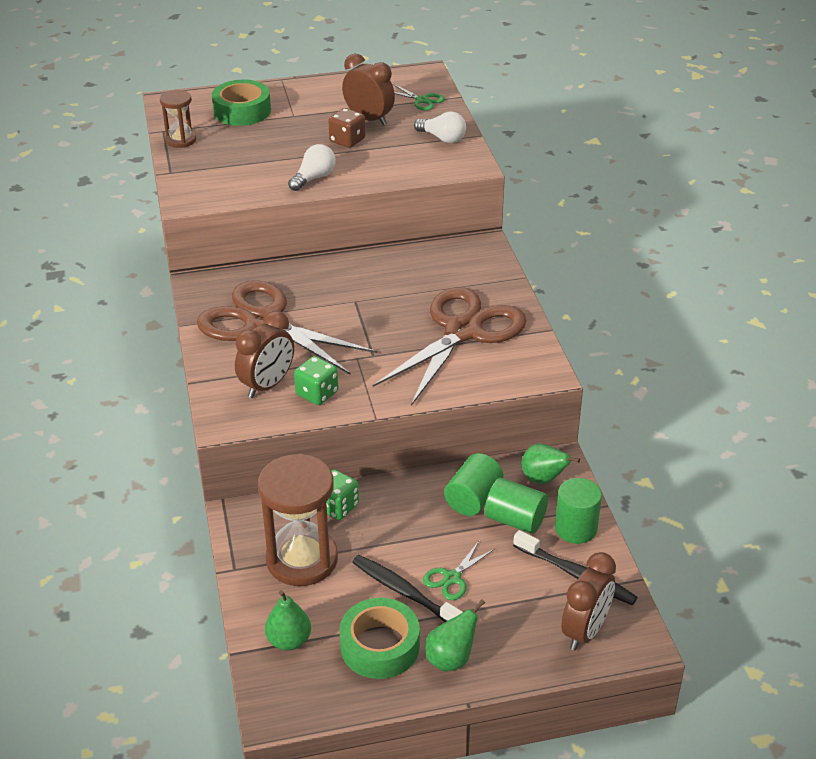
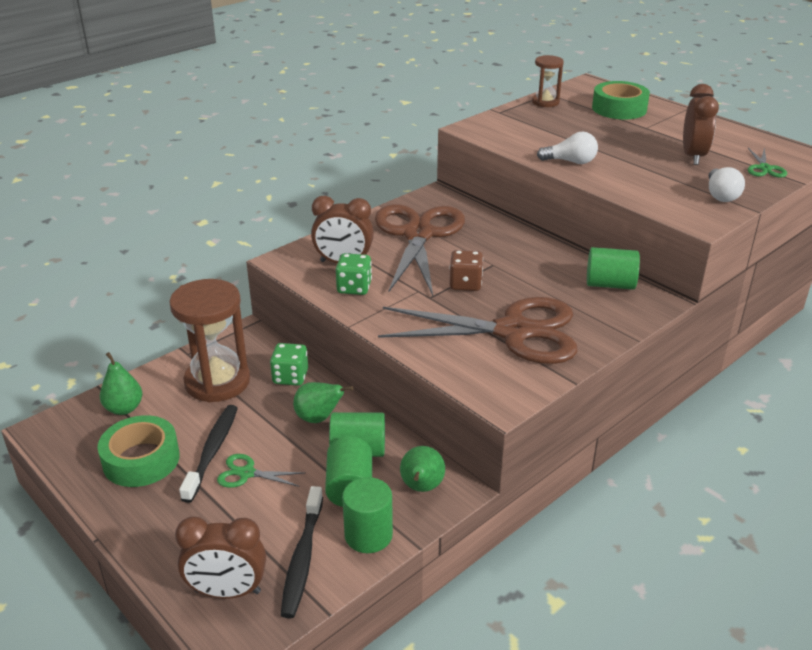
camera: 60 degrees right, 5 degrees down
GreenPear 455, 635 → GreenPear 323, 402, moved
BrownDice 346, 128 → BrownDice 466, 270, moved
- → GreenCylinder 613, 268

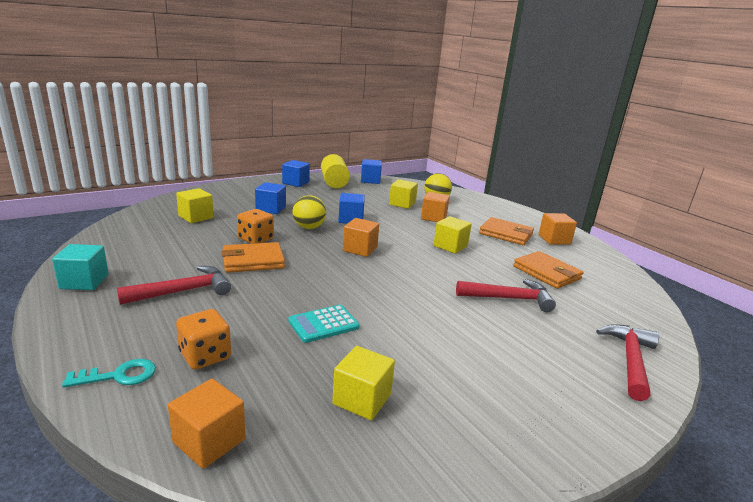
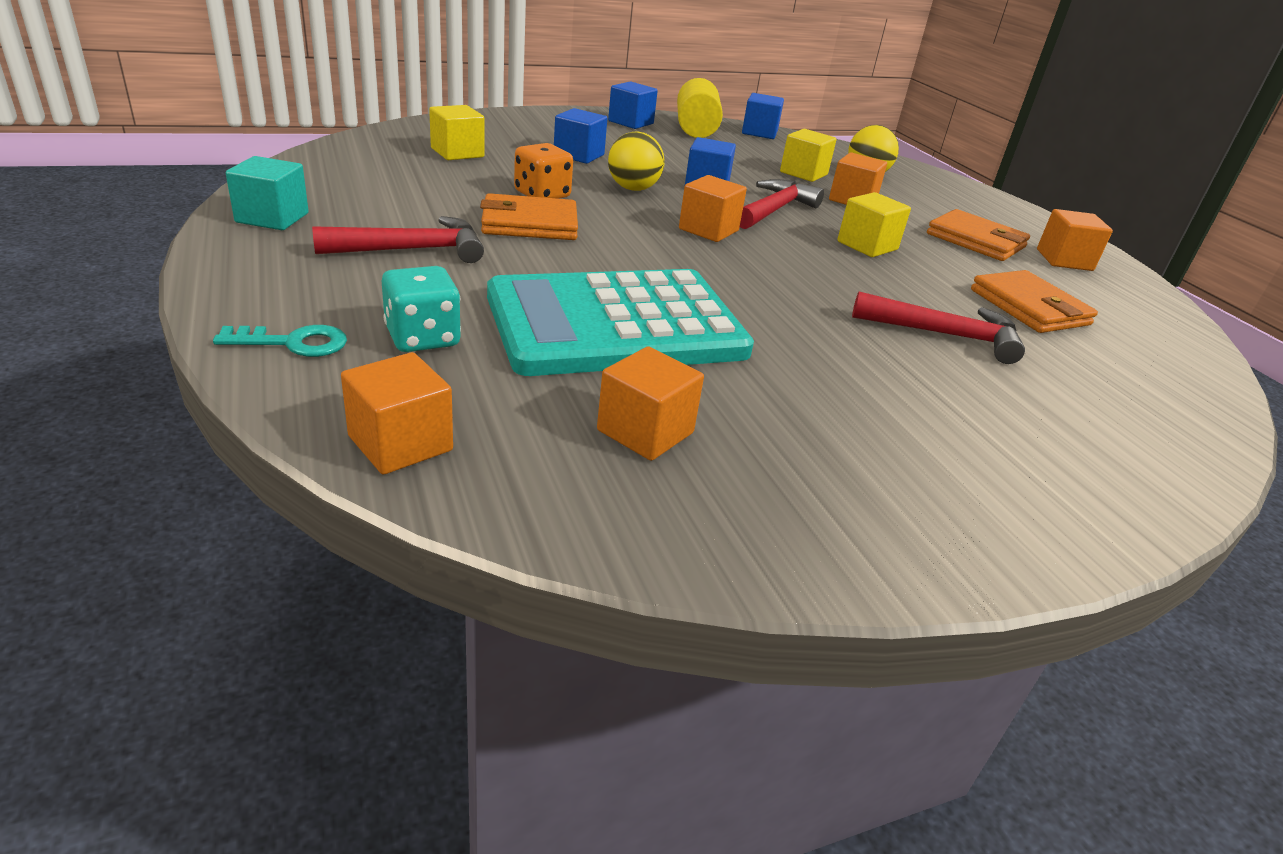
camera: 10 degrees right, 10 degrees up
OrangeDice 203, 339 → TurquoiseDice 421, 309
TurquoiseCalculator 324, 324 → TurquoiseCalculator 620, 322, x2.39
YellowCube 363, 383 → OrangeCube 650, 403
RedHammer 627, 362 → RedHammer 782, 204, moved

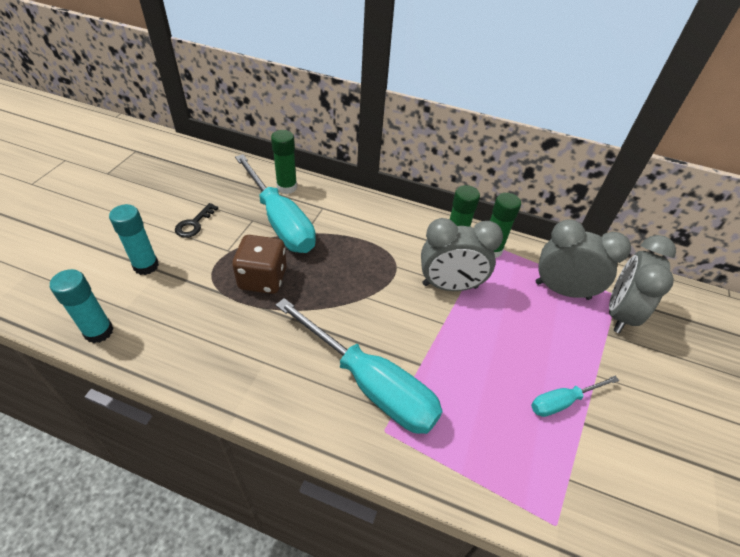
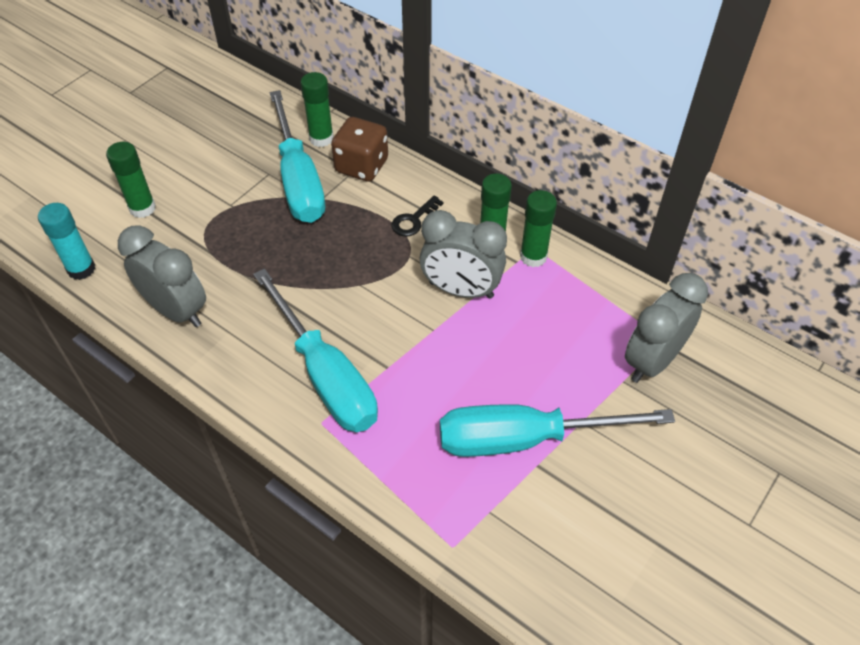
camera: 20 degrees right, 5 degrees up
TurquoiseGlueStick 134, 239 → GreenGlueStick 131, 180
GreyClock 583, 259 → GreyClock 162, 276, moved
BrownDice 259, 264 → BrownDice 359, 149, moved
BlackKey 196, 220 → BlackKey 417, 216, moved
TurquoiseScrewdriver 575, 396 → TurquoiseScrewdriver 557, 430, x2.04

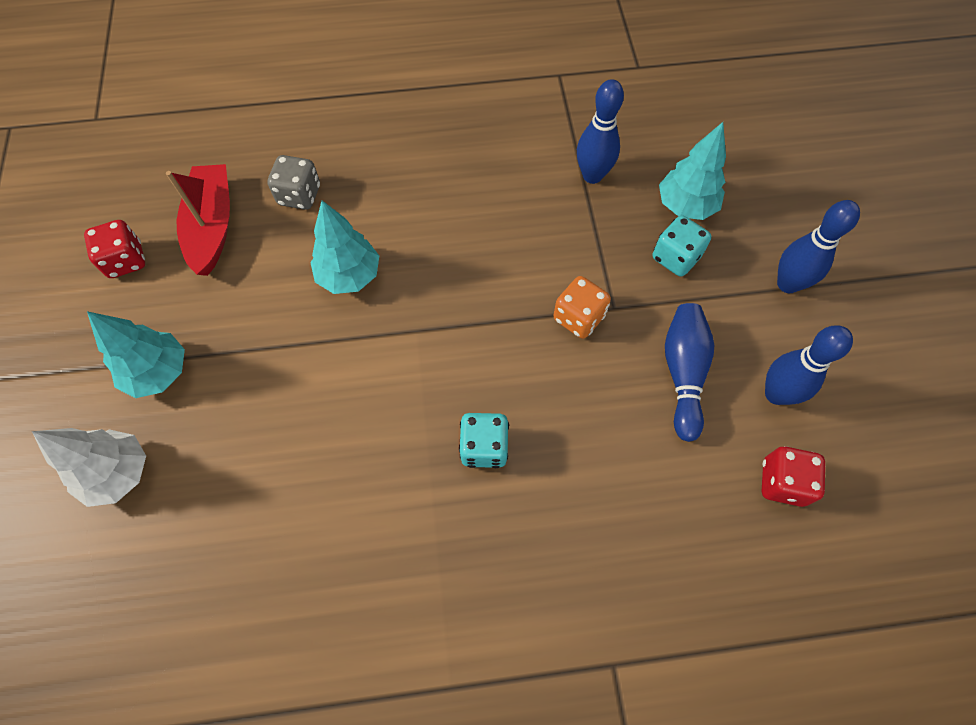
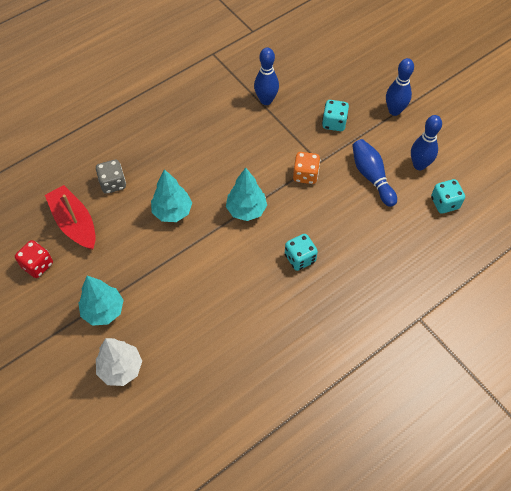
camera: 30 degrees left, 5 degrees down
TurquoiseTree 692, 171 → TurquoiseTree 246, 194, moved
RedDice 793, 476 → TurquoiseDice 448, 196

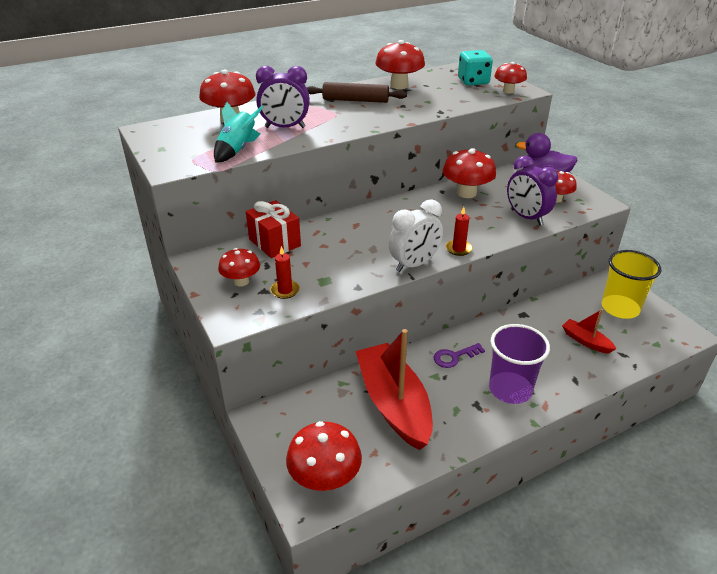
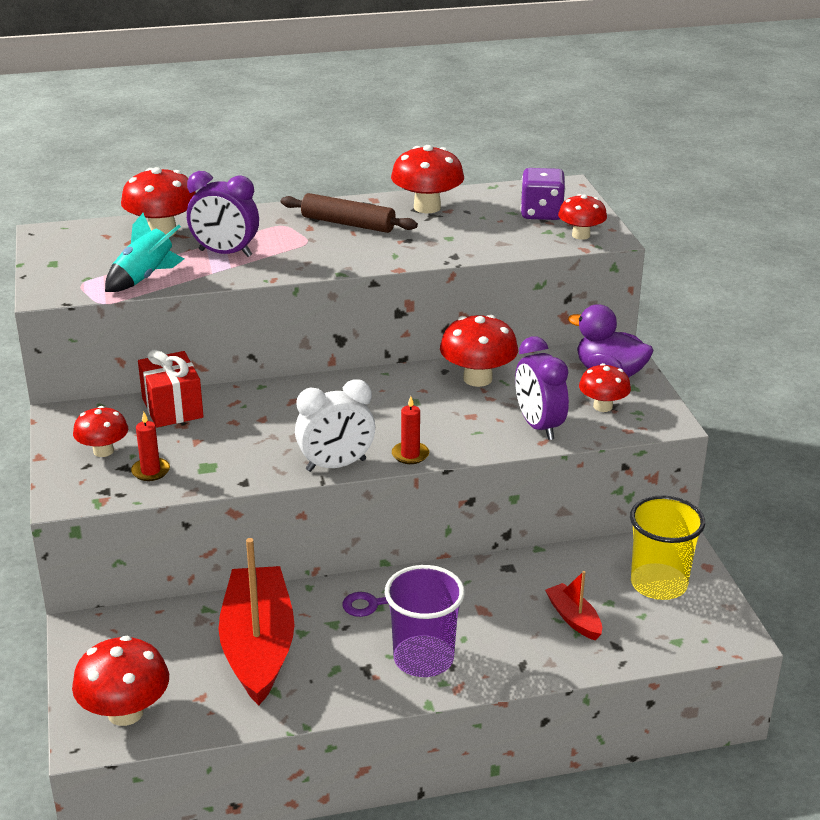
camera: 15 degrees right, 5 degrees down
TurquoiseDice 475, 67 → PurpleDice 542, 194

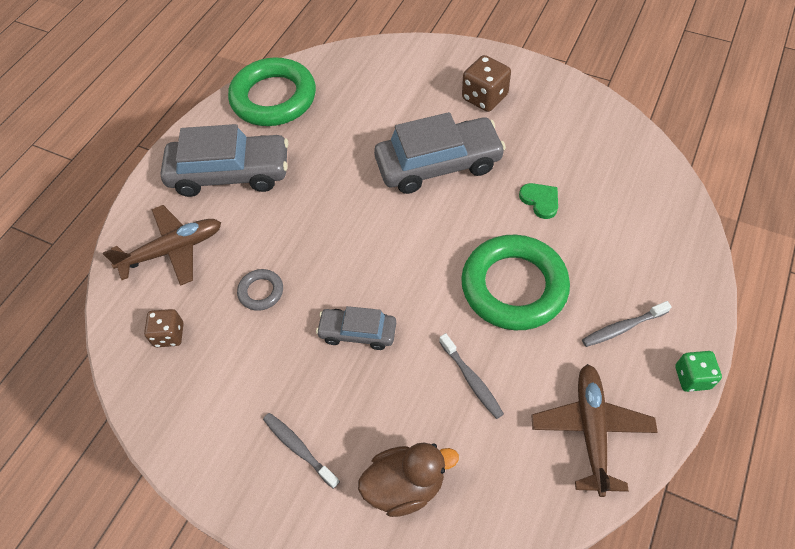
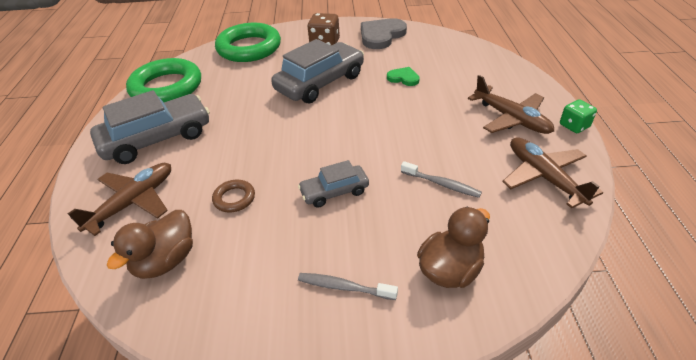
camera: 30 degrees left, 15 degrees down
BrownDice 163, 328 → BrownDuck 150, 244
GreyRing 260, 290 → BrownRing 233, 196
GreenRing 515, 282 → GreenRing 248, 42, moved
- → GreyHeart 384, 33
GreyToothbrush 627, 324 → BrownPlane 511, 104

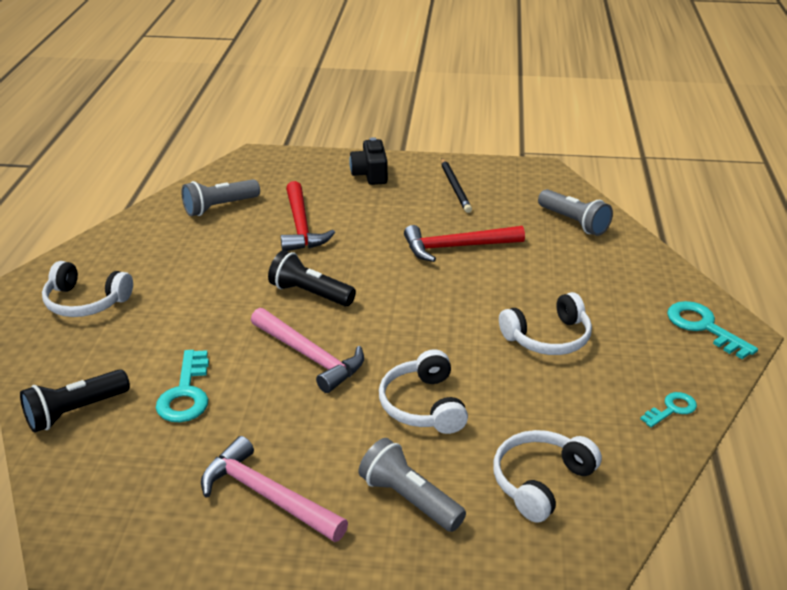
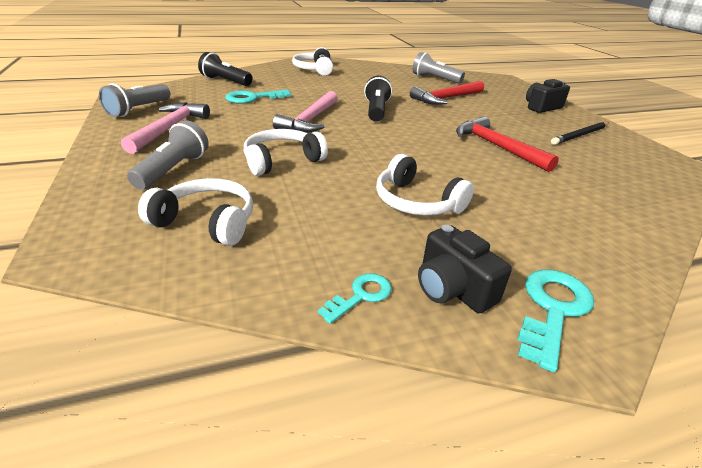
camera: 65 degrees right, 0 degrees up
GreyFlashlight 575, 212 → GreyFlashlight 134, 100, moved
TurquoiseKey 668, 409 → TurquoiseKey 355, 298, 75 degrees counterclockwise
- → BlackCamera 465, 269

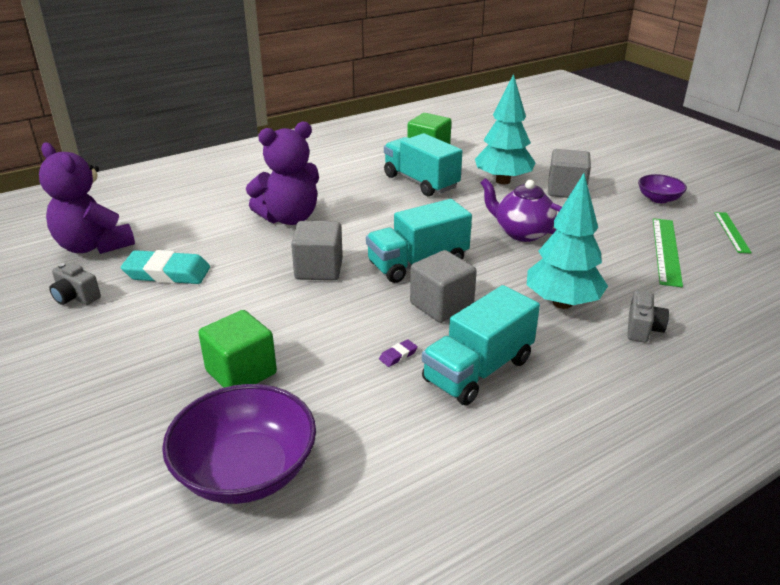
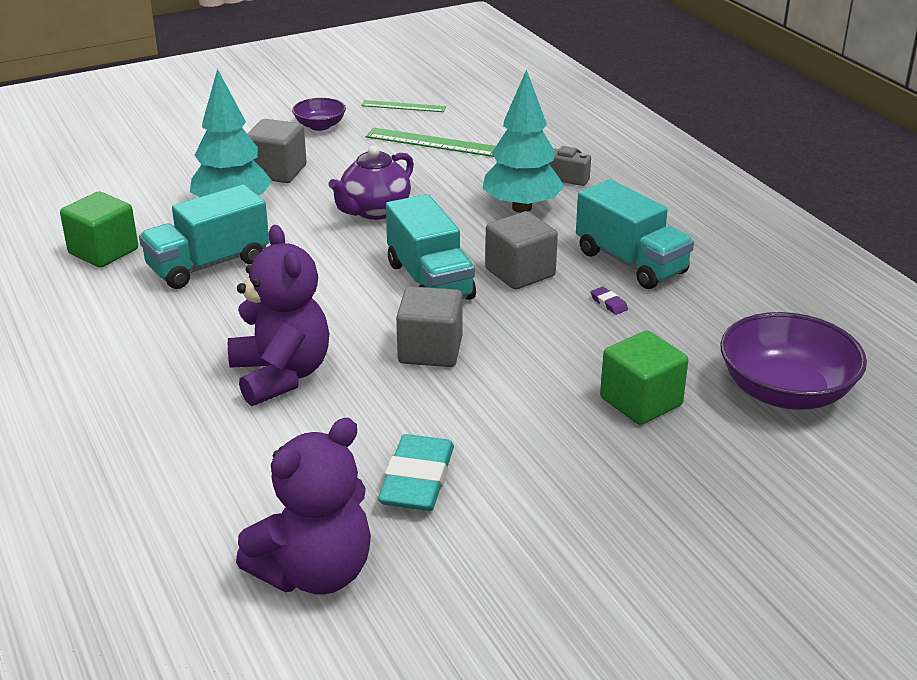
camera: 85 degrees left, 0 degrees up
GreyCamera 75, 284 → -

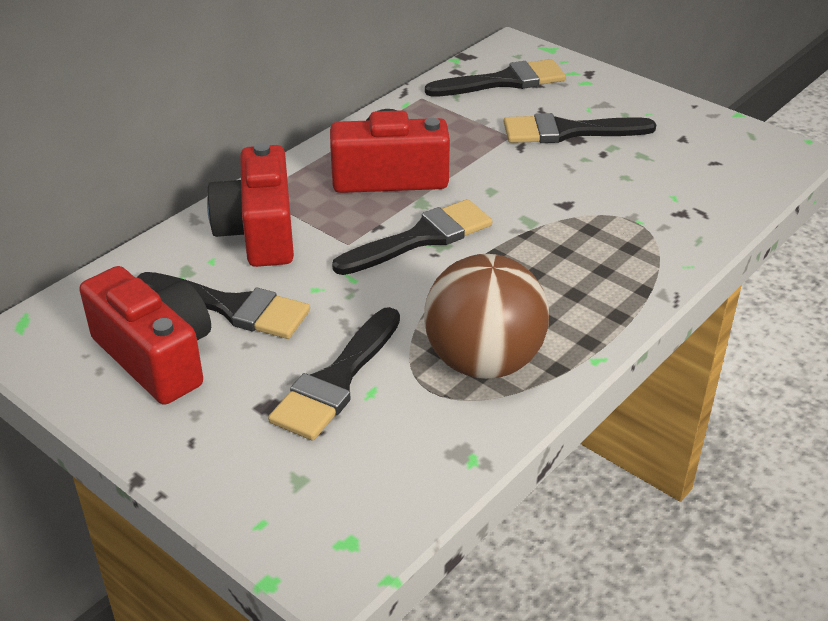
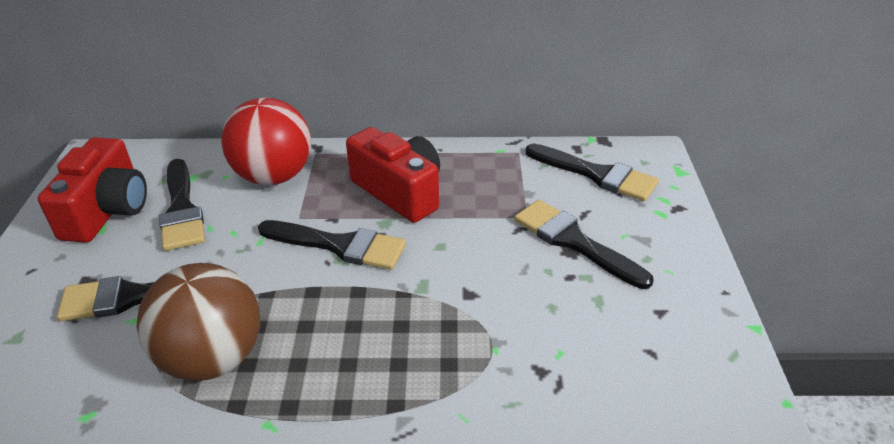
camera: 50 degrees right, 0 degrees up
RedCamera 250, 205 → RedBall 266, 141

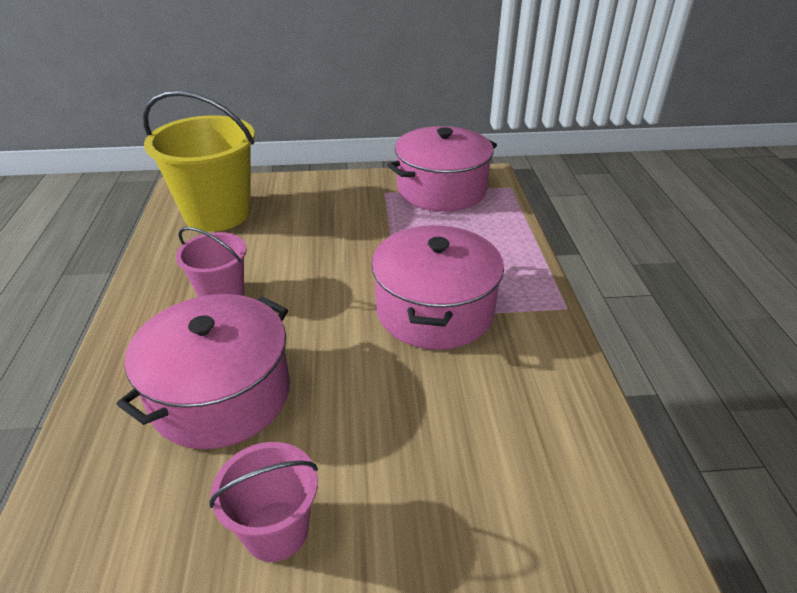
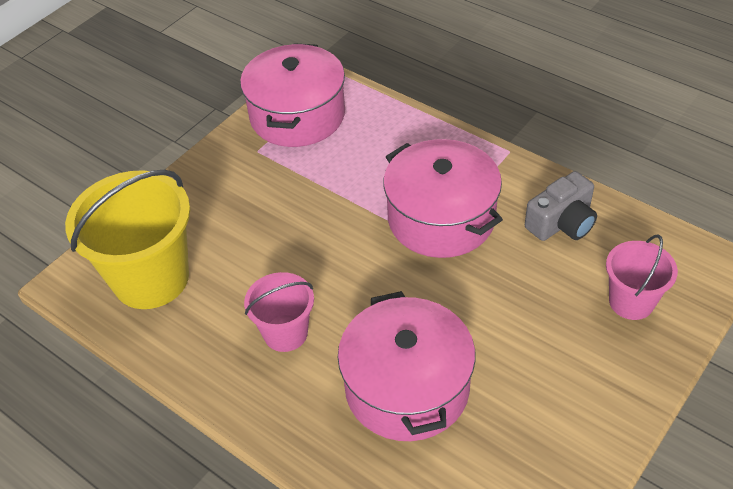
camera: 45 degrees left, 10 degrees up
- → GreyCamera 561, 206
PinkBucket 263, 502 → PinkBucket 642, 277, moved

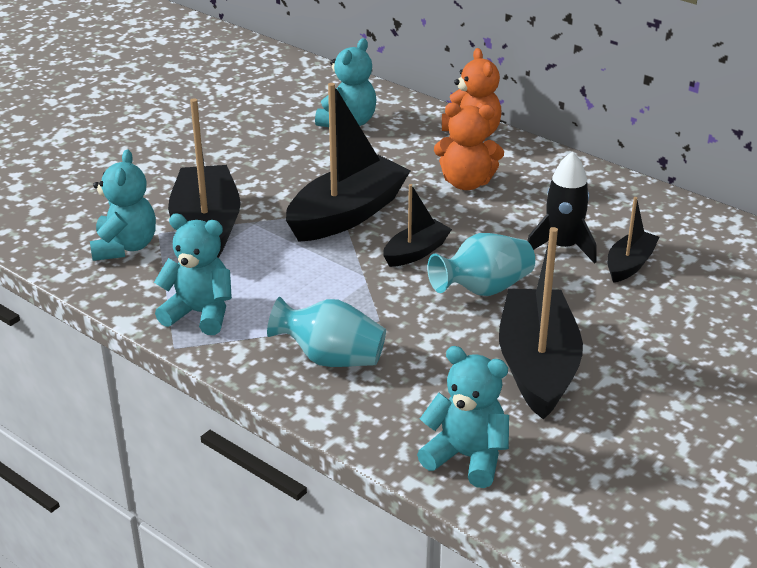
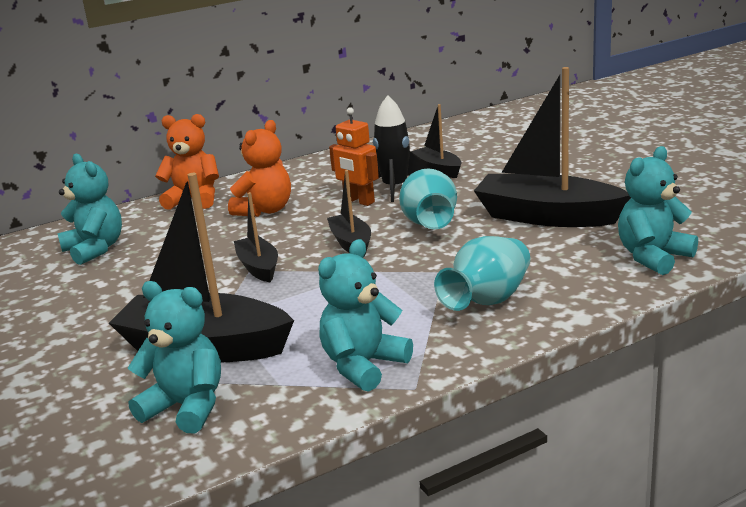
camera: 65 degrees left, 10 degrees down
BlackBoat 348, 162 → BlackBoat 256, 237, x0.53
- → OrangeRobot 354, 156

